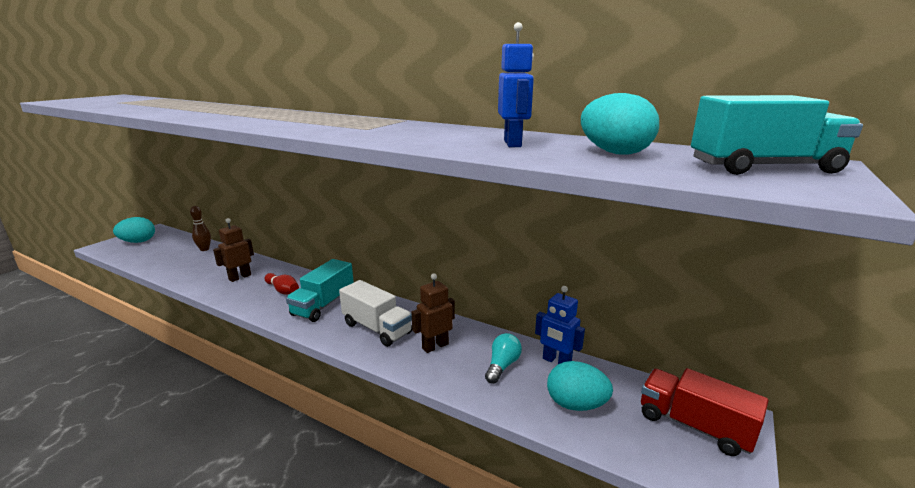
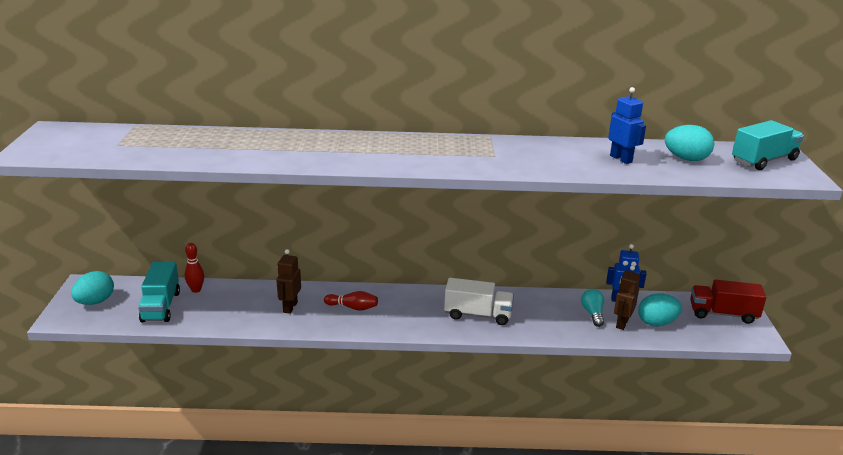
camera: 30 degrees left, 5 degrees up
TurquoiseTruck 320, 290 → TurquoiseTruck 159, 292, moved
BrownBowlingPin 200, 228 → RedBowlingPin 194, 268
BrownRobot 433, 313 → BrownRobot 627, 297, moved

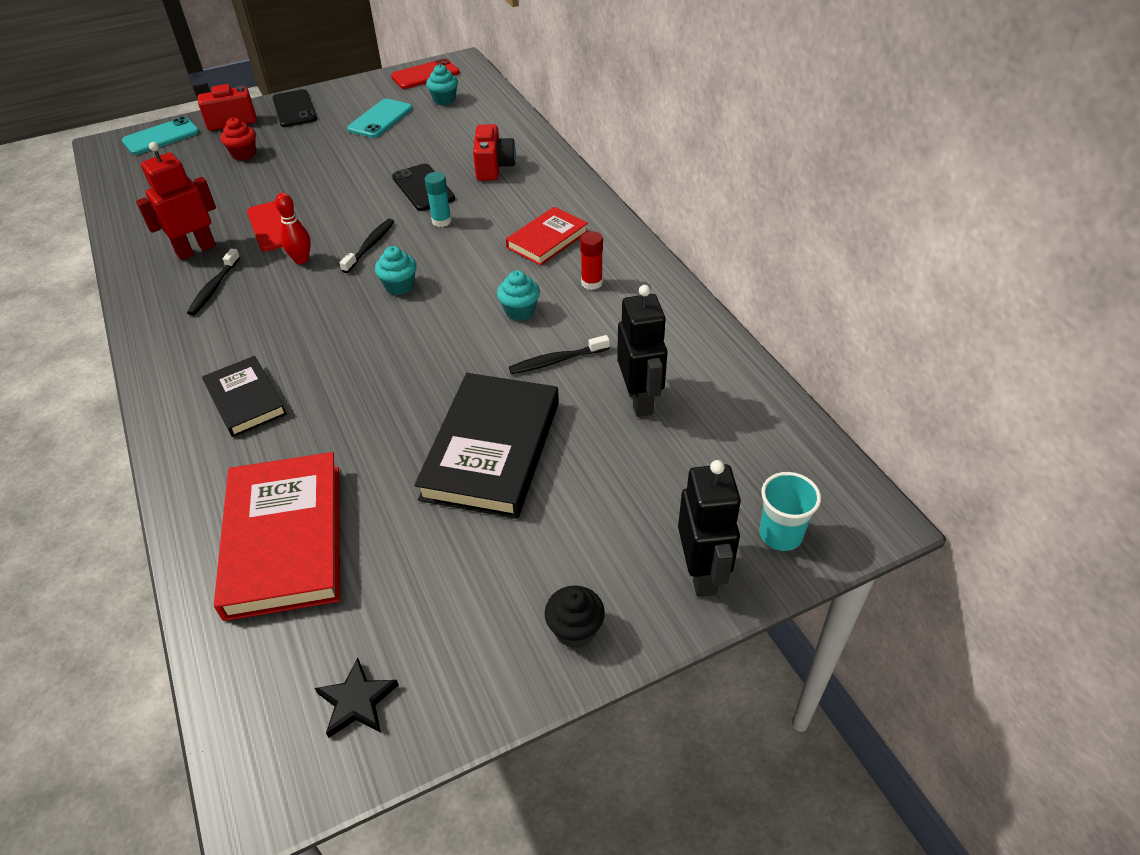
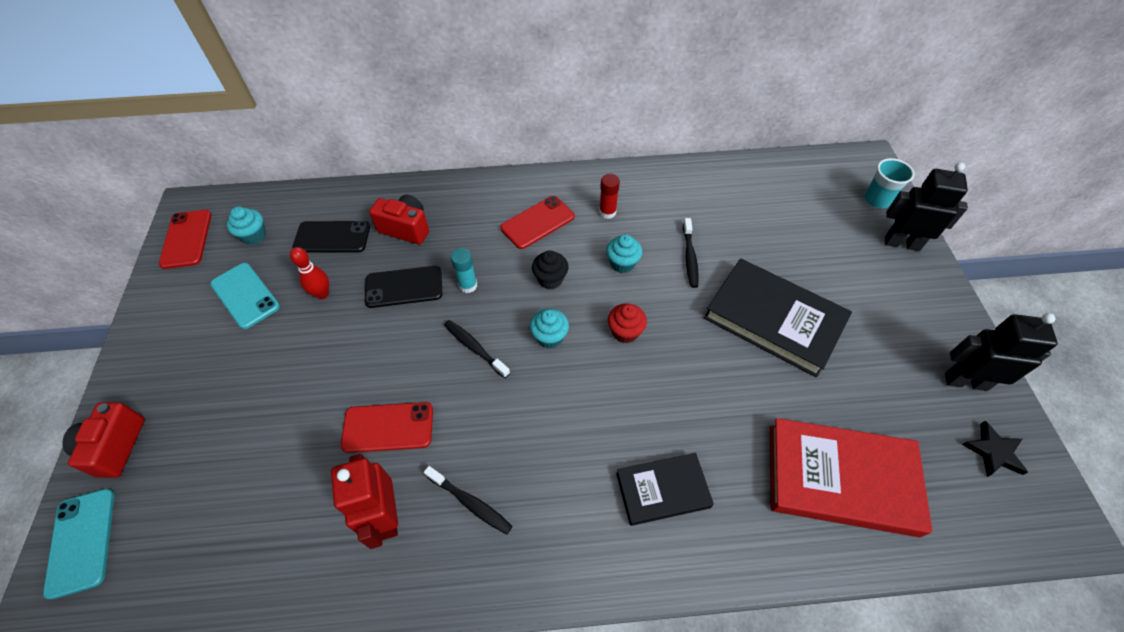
camera: 70 degrees left, 10 degrees up
RedBowlingPin 293, 228 → RedBowlingPin 309, 273, moved
BlackPhone 294, 108 → BlackPhone 331, 237, moved
RedBook 547, 236 → RedPhone 537, 222
BlackCupcake 575, 616 → BlackCupcake 550, 269, moved
RedCupcake 238, 139 → RedCupcake 627, 323, moved
BlackRobot 642, 351 → BlackRobot 1001, 352, moved

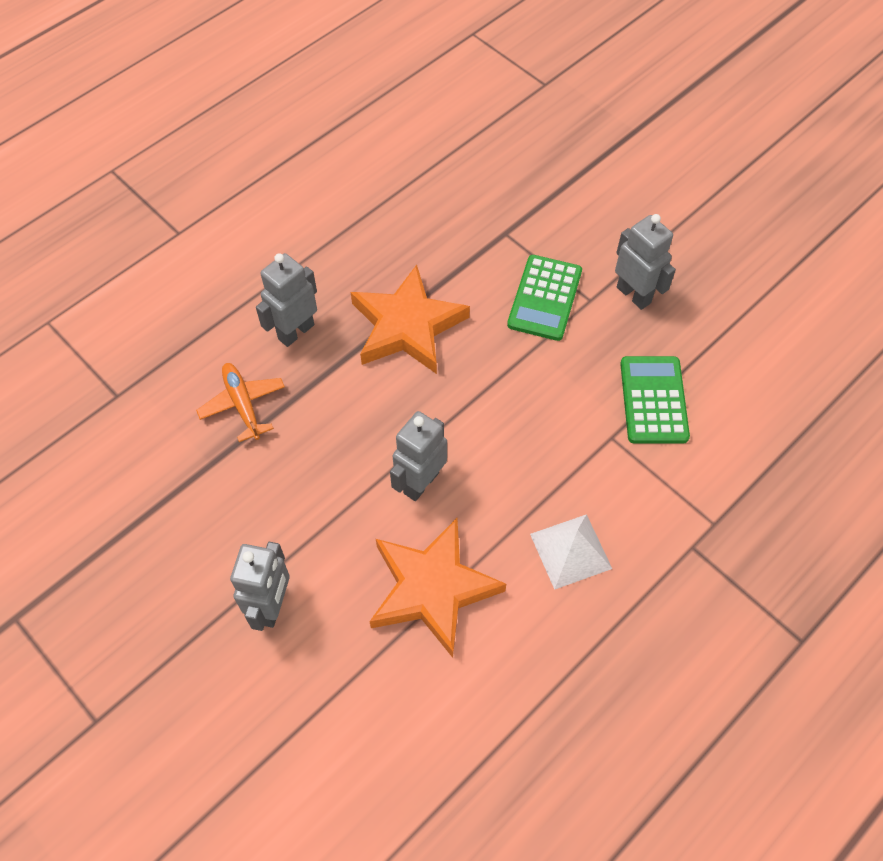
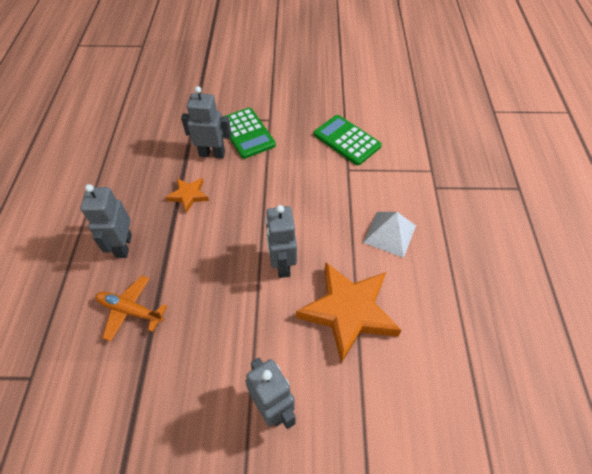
camera: 45 degrees left, 5 degrees down
OrangeStar 410, 319 → OrangeStar 187, 195, x0.49
GreyRobot 645, 262 → GreyRobot 206, 122, moved

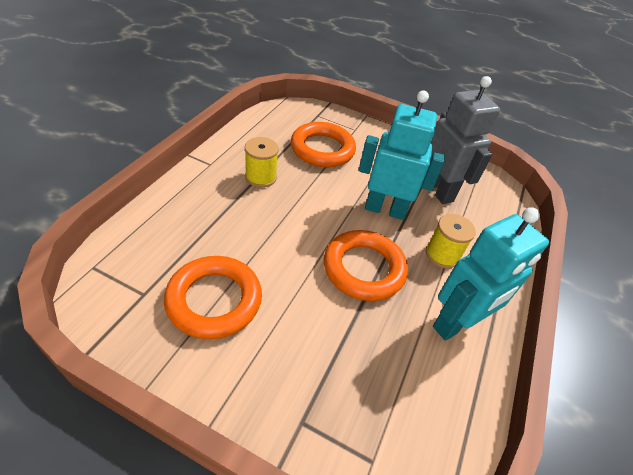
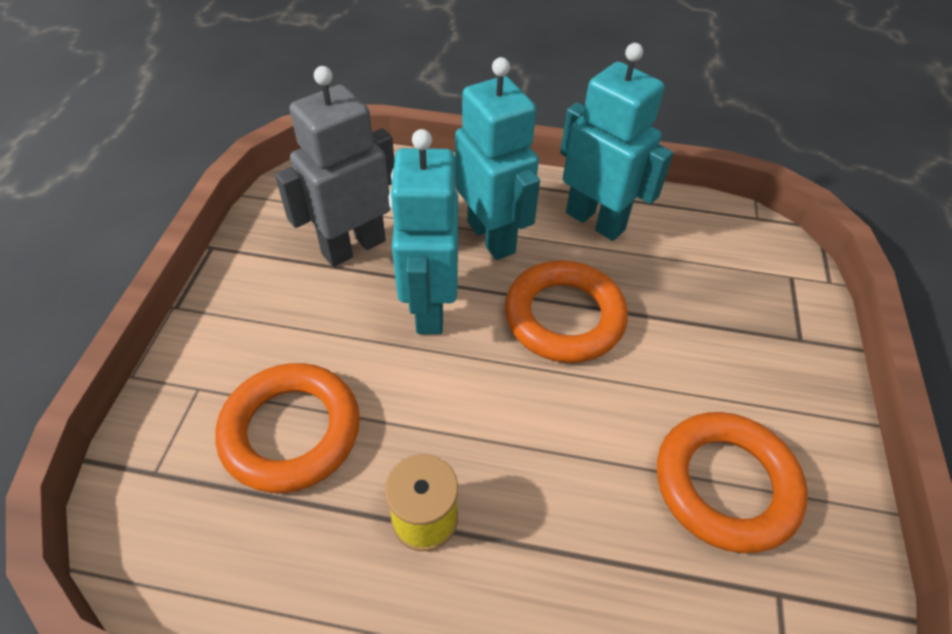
camera: 100 degrees left, 5 degrees up
YellowSpool 451, 241 → TurquoiseRobot 497, 158

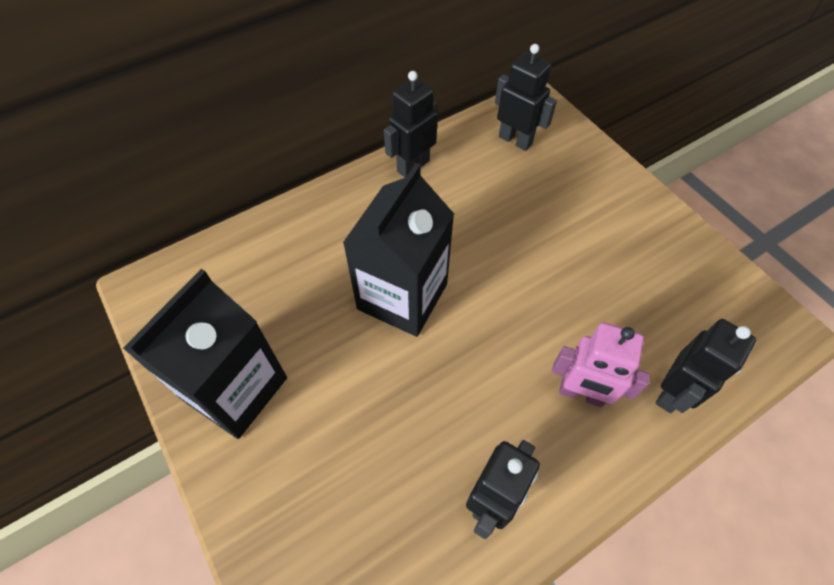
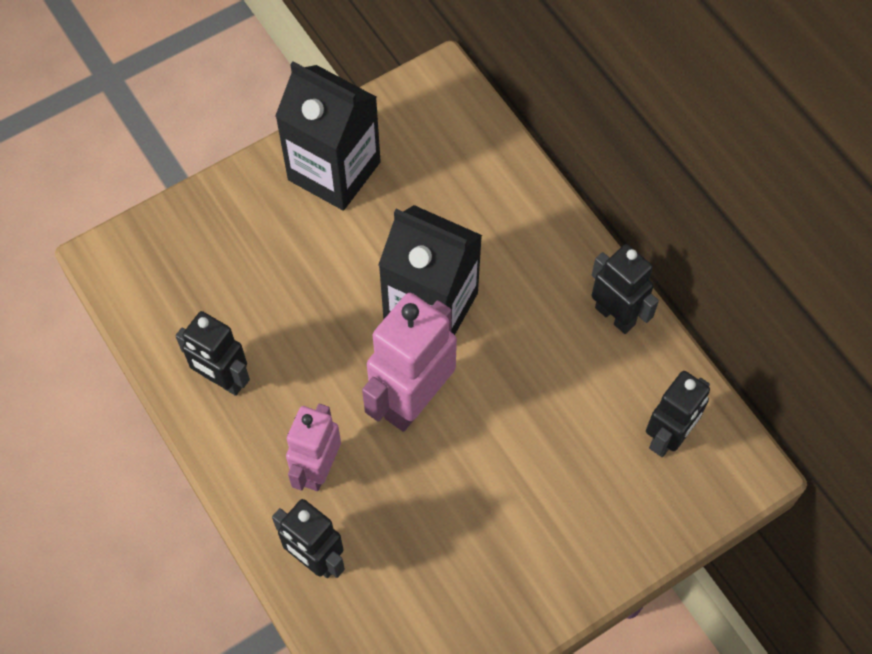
camera: 90 degrees right, 5 degrees up
- → PinkRobot 409, 362

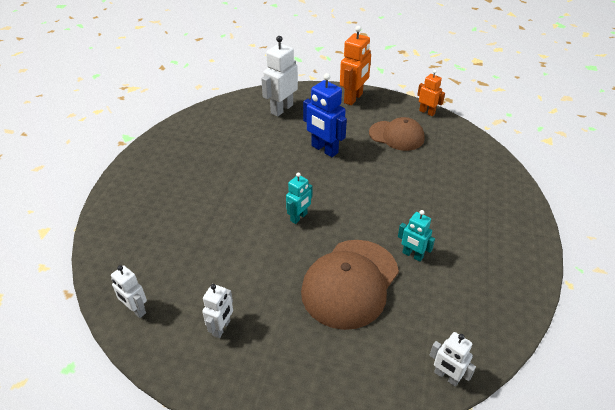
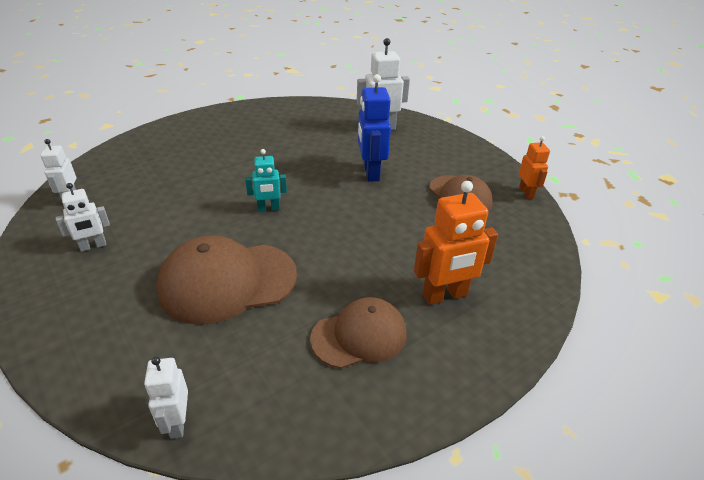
camera: 40 degrees right, 5 degrees down
- → BrownCap 358, 333
OrangeRobot 355, 65 → OrangeRobot 456, 243, moved
TurquoiseRobot 416, 236 → -

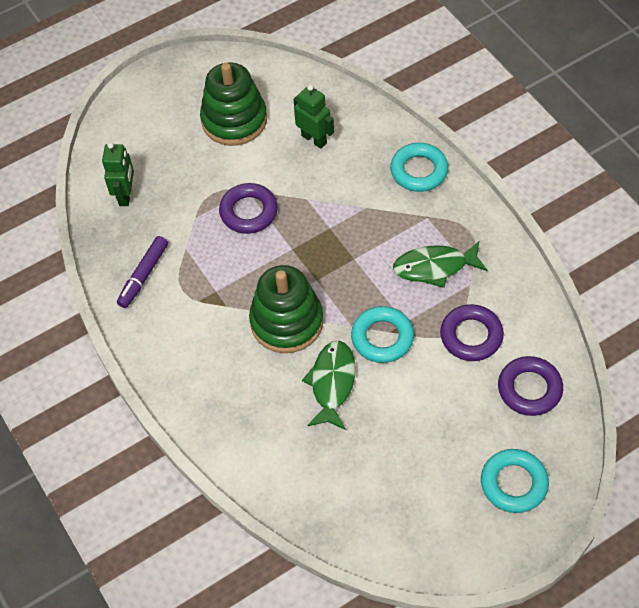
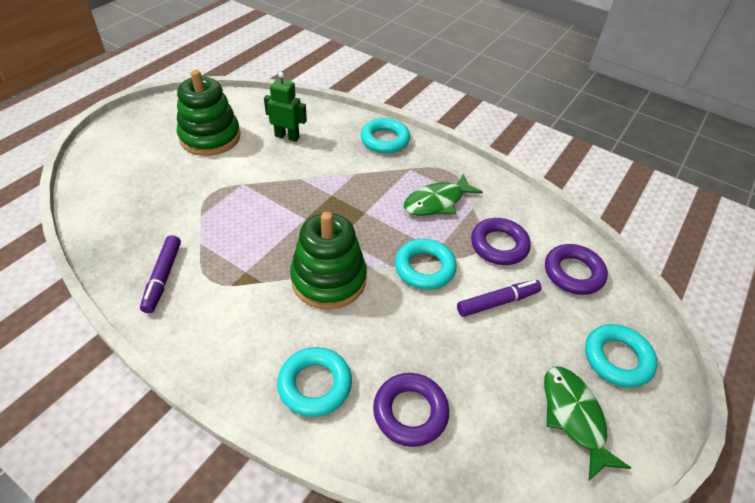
camera: 30 degrees left, 10 degrees down
- → TurquoiseRing 314, 382
PurpleRing 248, 208 → PurpleRing 411, 410, moved
- → PurpleMarker 499, 298
GreenFish 328, 385 → GreenFish 587, 423, moved
GreenRobot 118, 174 → -

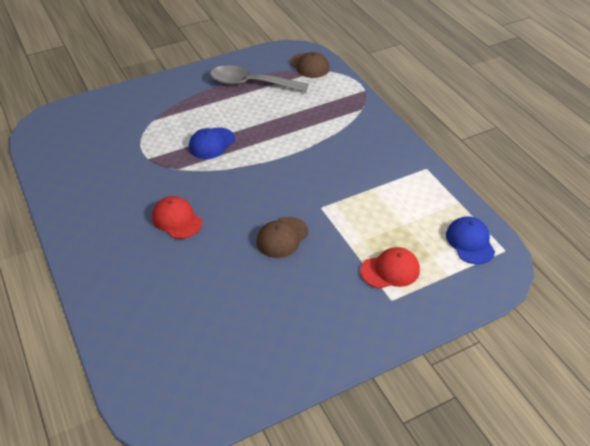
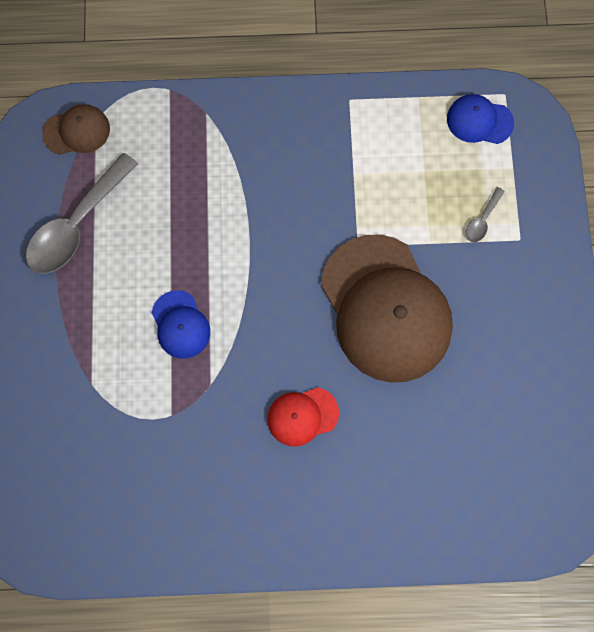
camera: 65 degrees left, 30 degrees up
BrownCap 282, 237 → BrownCap 387, 308, x2.19
RedCap 390, 268 → GreySpoon 485, 214

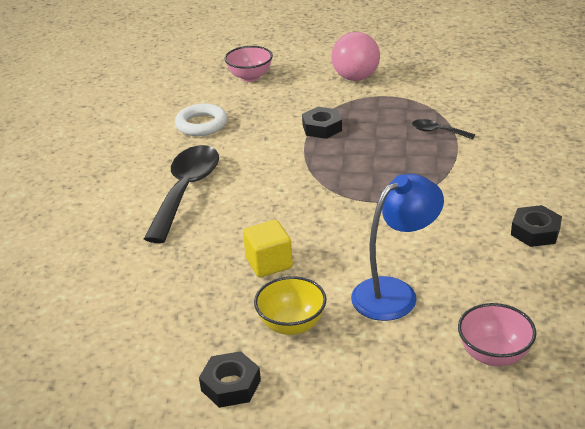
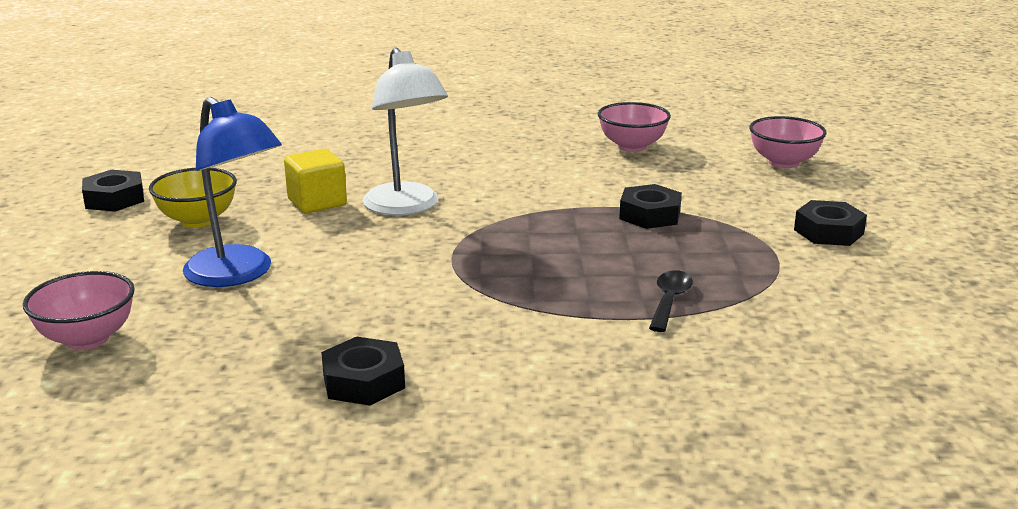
camera: 80 degrees right, 10 degrees down
- → WhiteLamp 405, 131
WhiteRing 201, 119 → PinkBowl 634, 127
PinkBall 355, 56 → BlackNut 830, 223
BlackSpoon 181, 194 → -

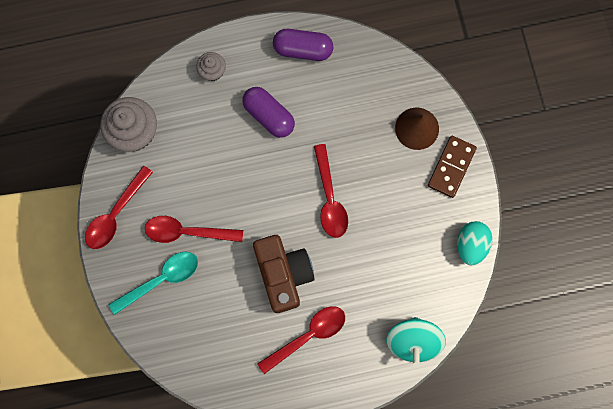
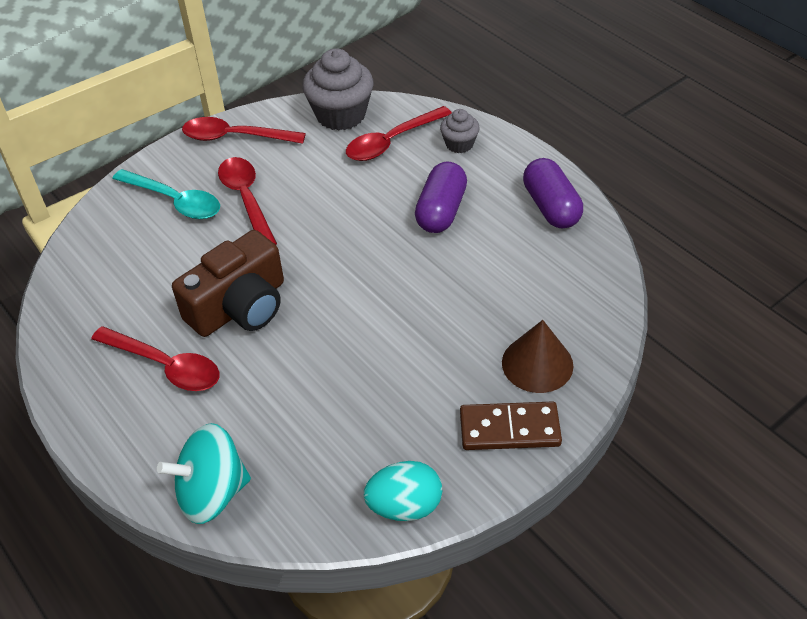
camera: 65 degrees right, 30 degrees down
RedSpoon 331, 191 → RedSpoon 399, 133, moved

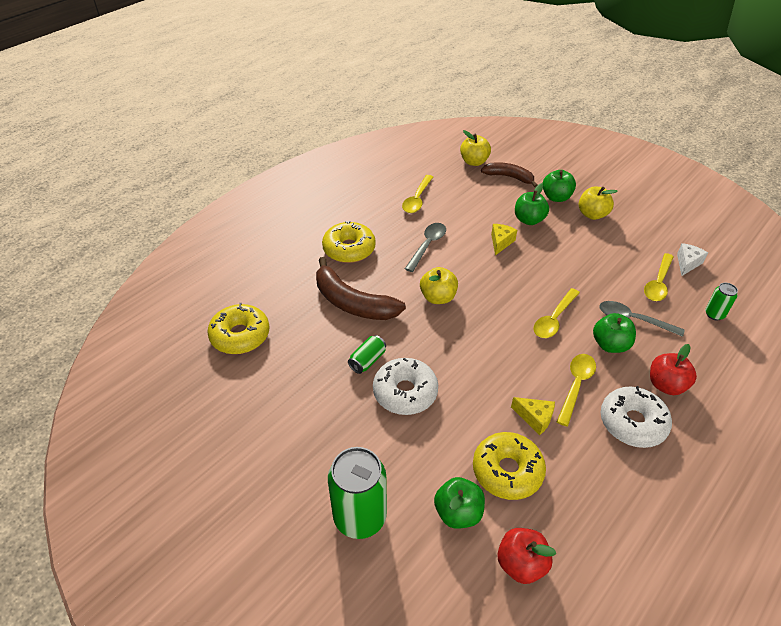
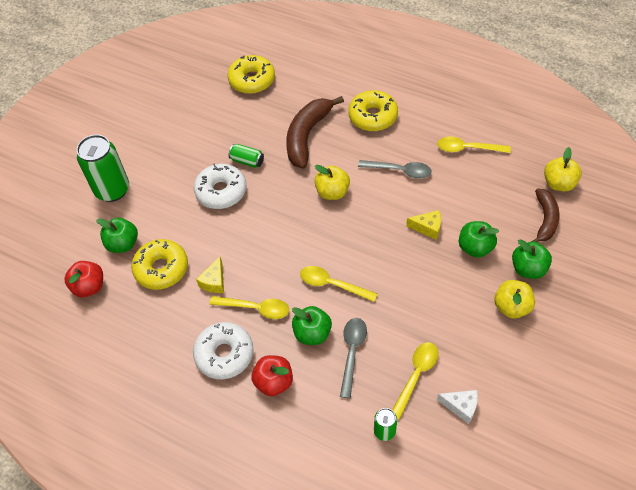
camera: 80 degrees right, 10 degrees up
YellowSpoon 659, 277 → YellowSpoon 415, 381, 105 degrees clockwise

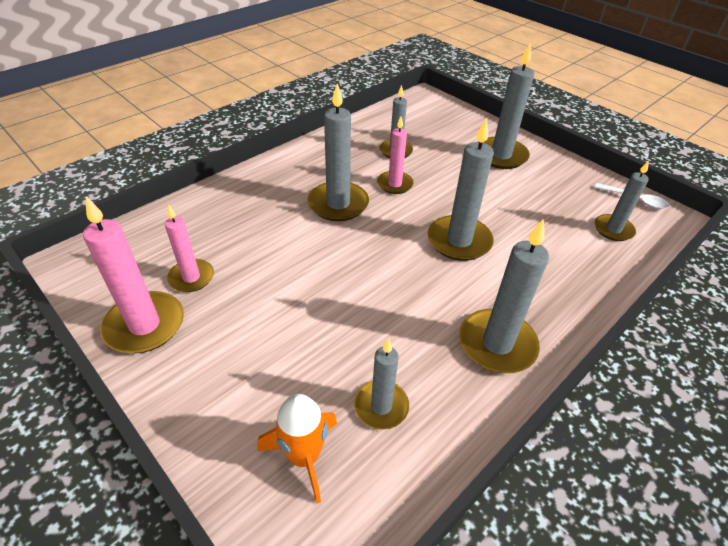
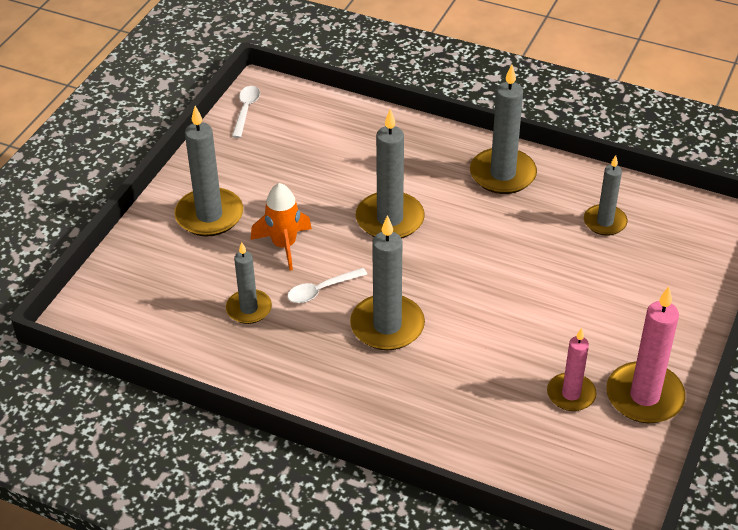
camera: 110 degrees left, 0 degrees up
OrangeRocket 297, 448 → OrangeRocket 281, 227, moved
PinkCandle 395, 155 → WhiteSpoon 327, 285
GreyCandle 622, 201 → -

